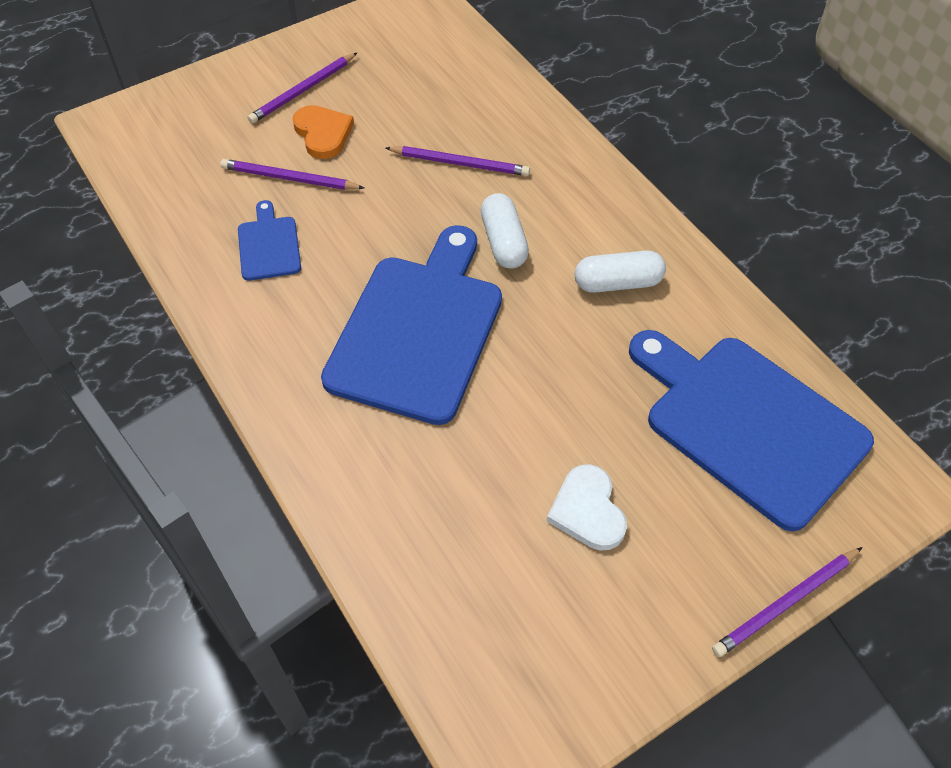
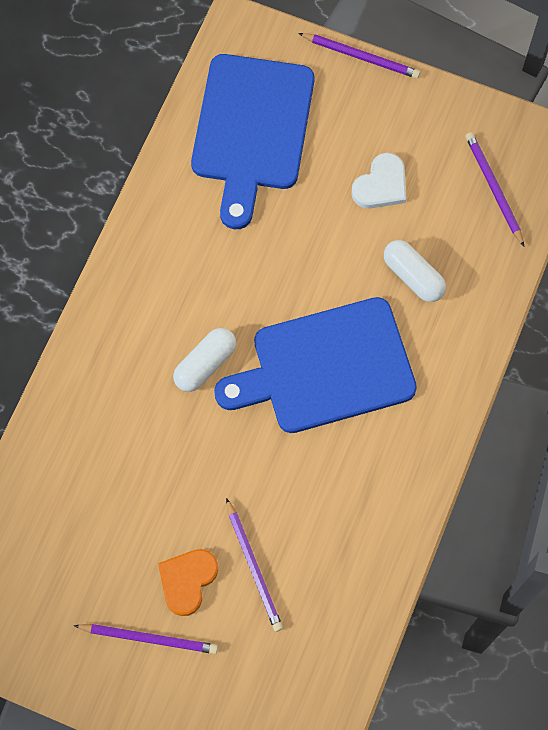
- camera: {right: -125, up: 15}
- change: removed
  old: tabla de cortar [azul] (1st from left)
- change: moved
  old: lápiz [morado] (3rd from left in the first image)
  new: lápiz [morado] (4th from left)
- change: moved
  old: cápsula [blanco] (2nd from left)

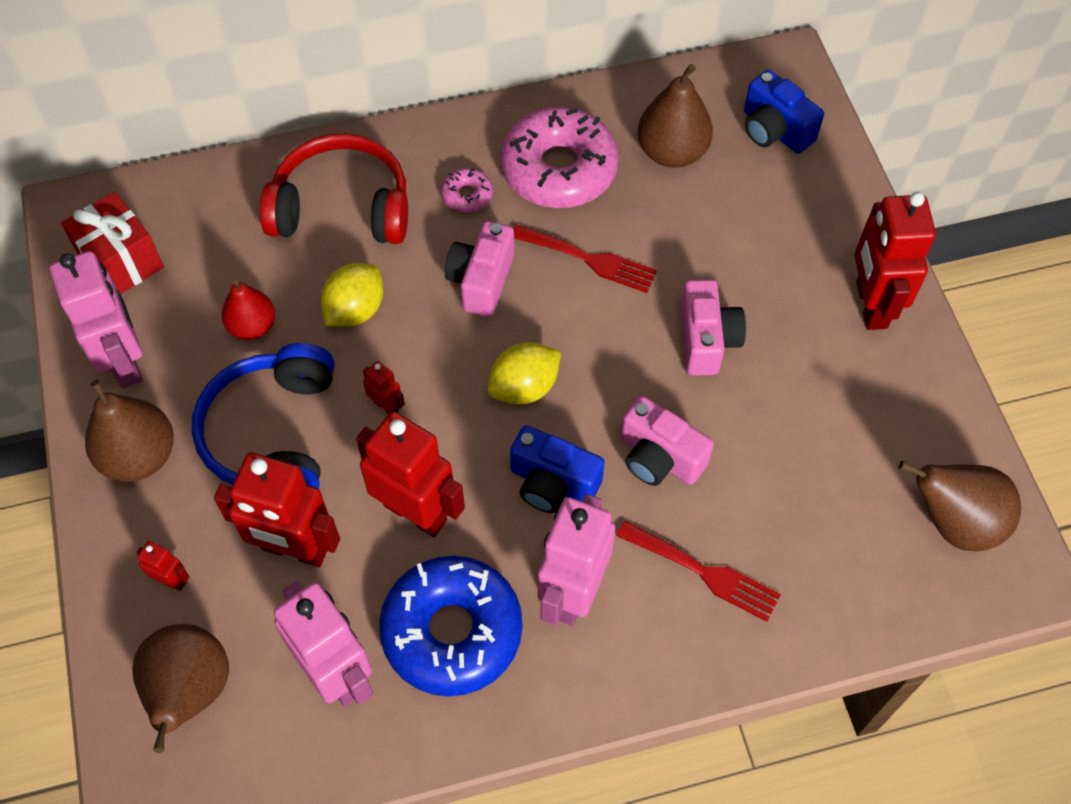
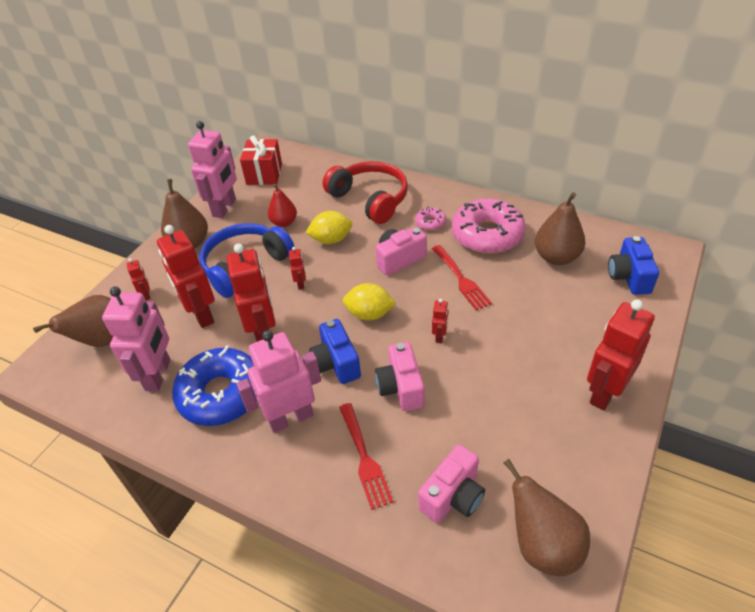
- camera: {right: 45, up: -15}
- change: added
  new: robot [rojo] (5th from left)
- change: moved
  old: cámara [rosa] (3rd from left)

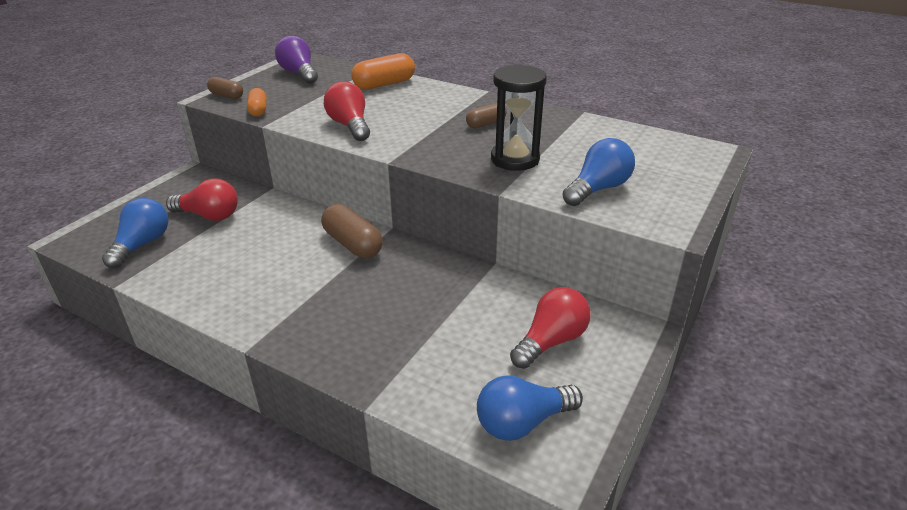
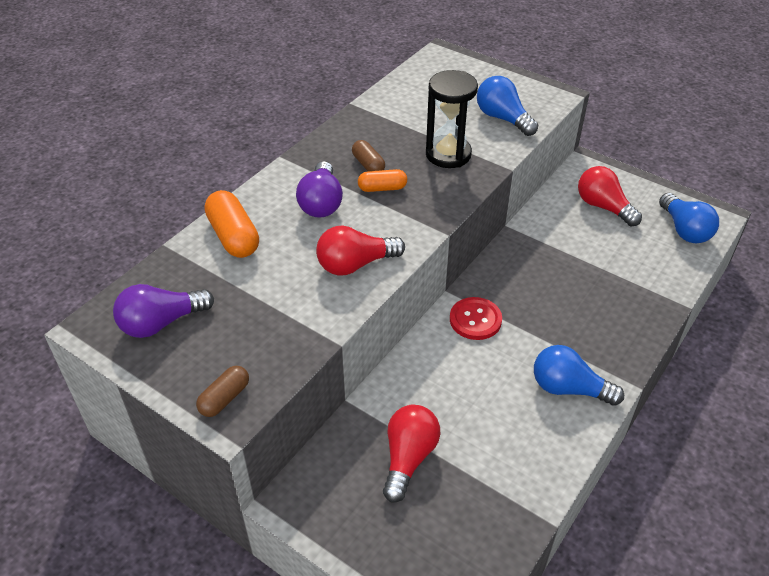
- camera: {right: -85, up: 10}
- change: added
  new: bombilla [morado] (2nd from left)
- change: moved
  old: bombilla [azul] (1st from left in the first image)
  new: bombilla [azul] (2nd from left)
- change: moved
  old: cápsula [naranja] (1st from left in the first image)
  new: cápsula [naranja] (2nd from left)
- change: replaced
  old: cápsula [marrón] (2nd from left)
  new: botón [rojo]

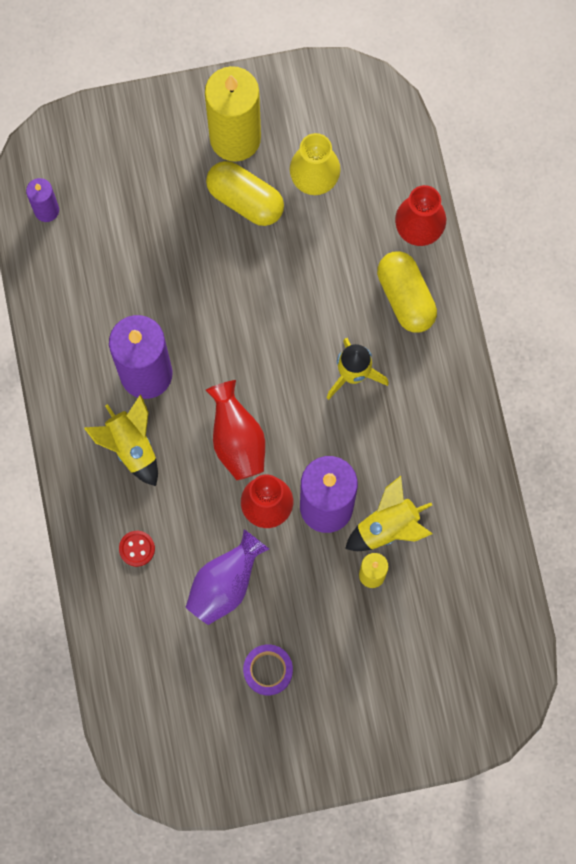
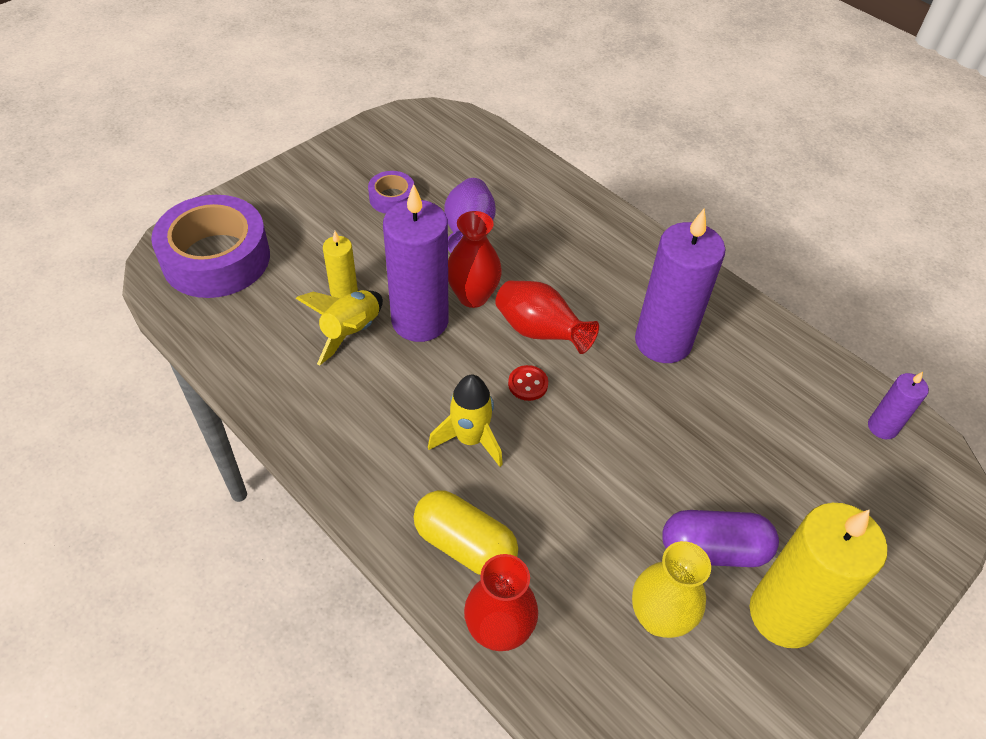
- camera: {right: 145, up: -25}
- change: removed
  old: cohete [amarillo] (1st from left)
- change: added
  new: cinta adhesiva [morado] (1st from left)
- change: moved
  old: botón [rojo]
- change: recoloured
  old: cápsula [amarillo] (1st from left)
  new: cápsula [morado]

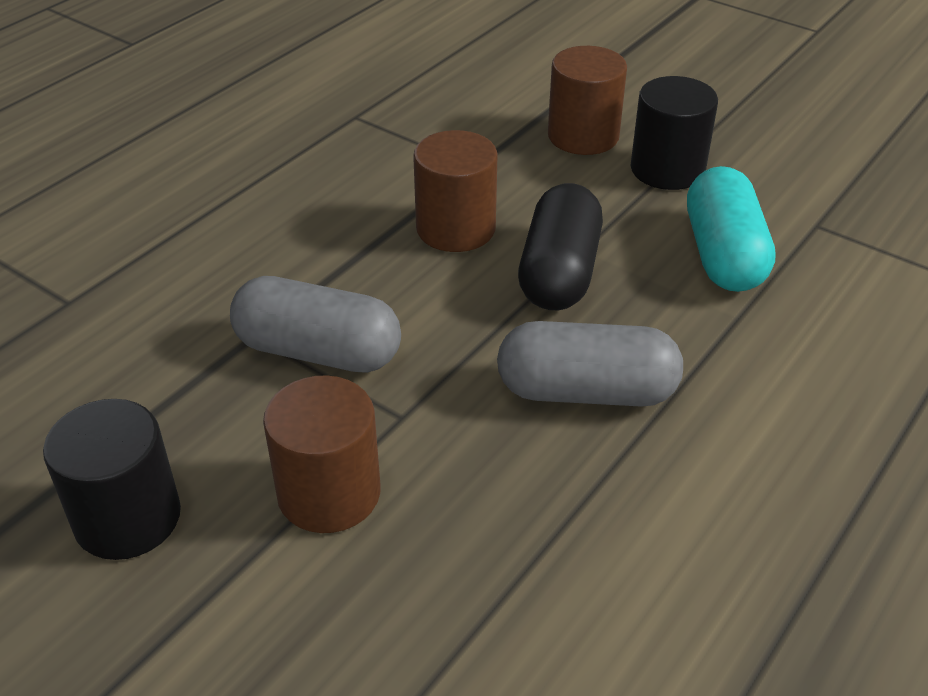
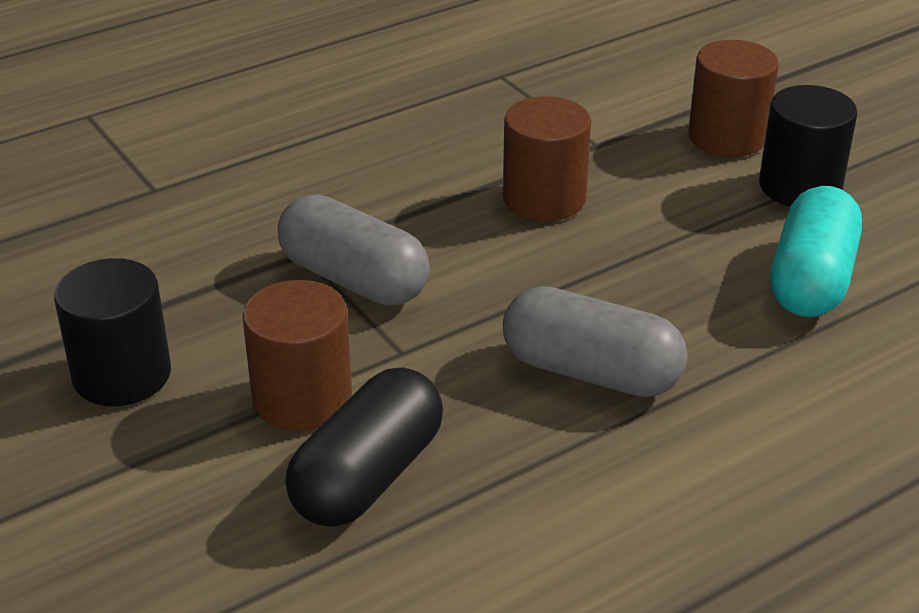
- camera: {right: 20, up: -5}
- change: moved
  old: cápsula [negro]

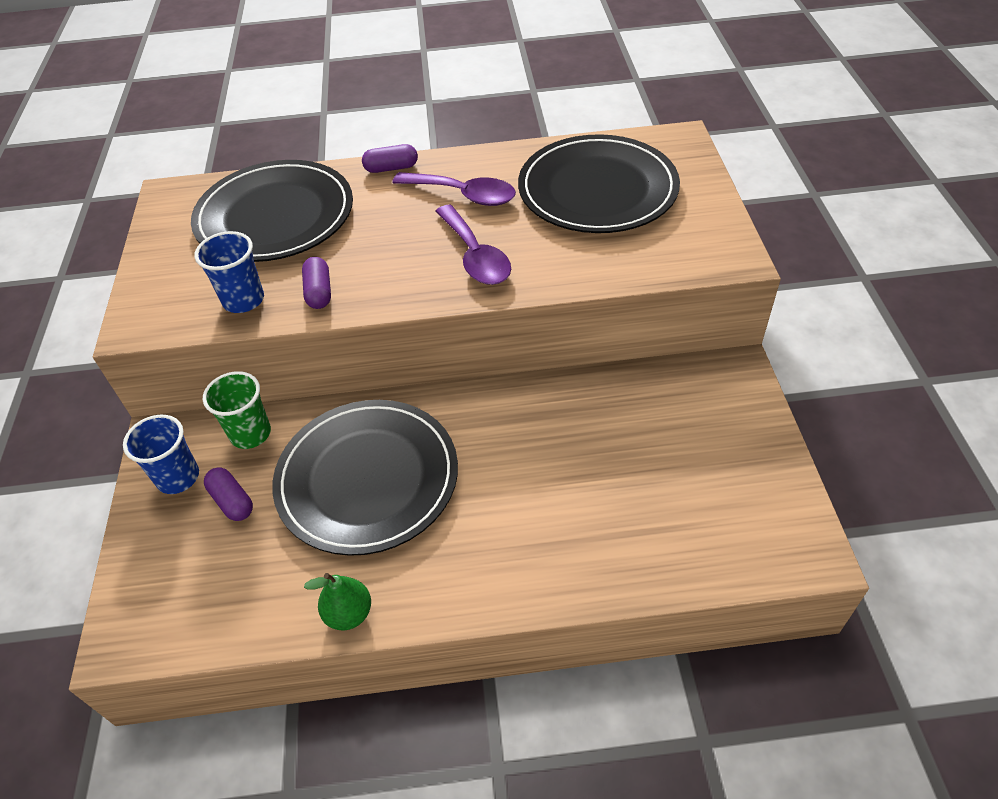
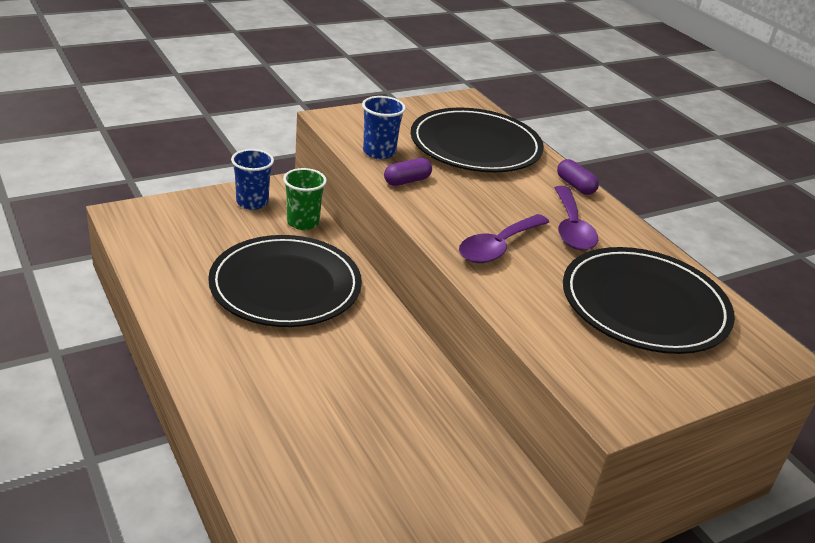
- camera: {right: 60, up: -15}
- change: removed
  old: cápsula [morado] (1st from left)
- change: removed
  old: pera [verde]

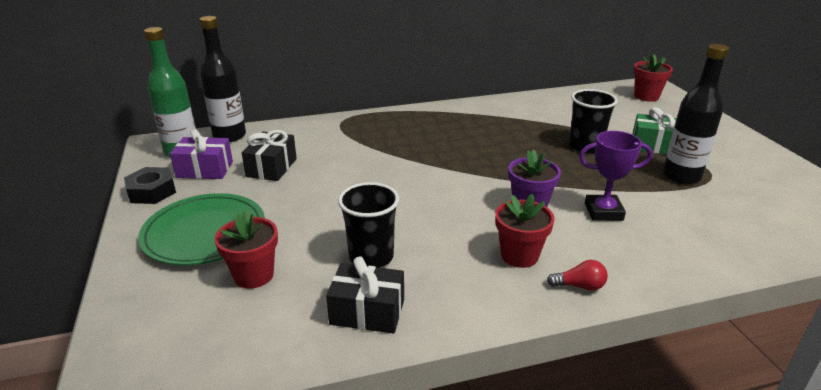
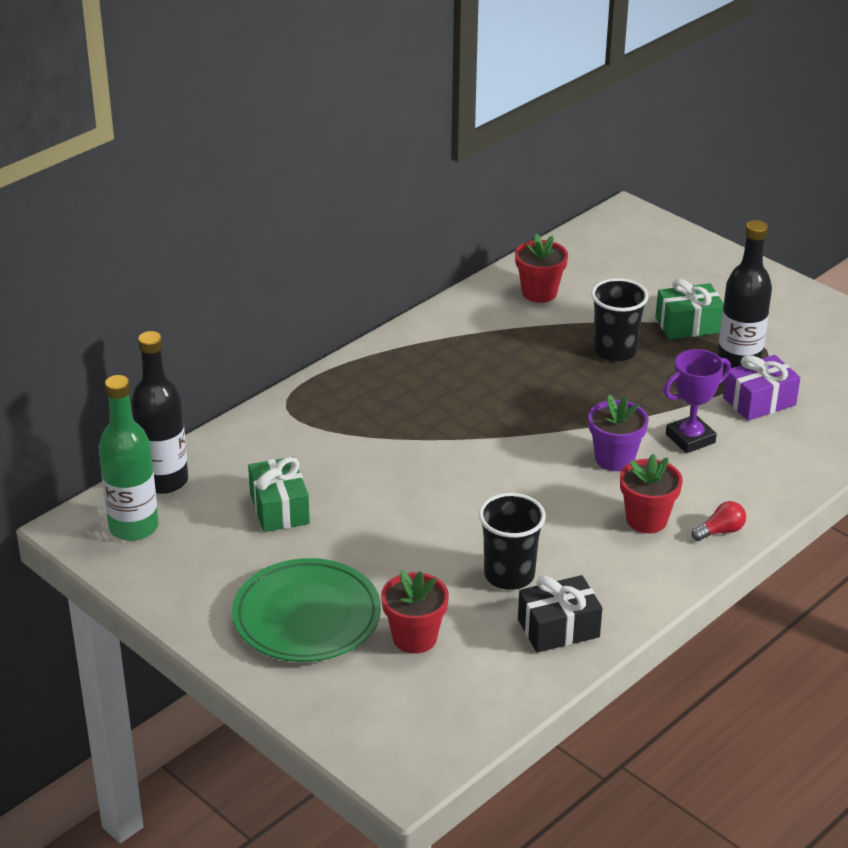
- camera: {right: -30, up: 5}
- change: removed
  old: tuerca [negro]
- change: moved
  old: regalo [morado]
- change: moved
  old: maceta [rojo] (3rd from left in the first image)
  new: maceta [rojo] (2nd from left)
- change: recoloured
  old: regalo [negro] (1st from left)
  new: regalo [verde] (1st from left)

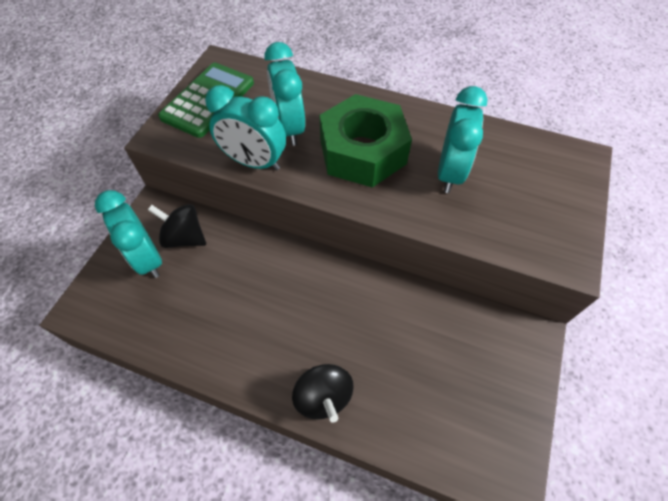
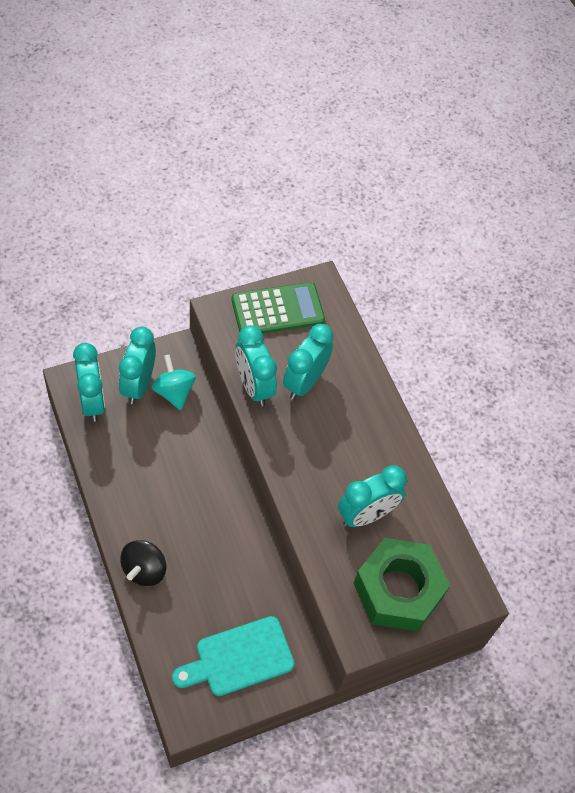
- camera: {right: 40, up: 0}
- change: added
  new: despertador [turquesa] (1st from left)
- change: added
  new: tabla de cortar [turquesa]
- change: moved
  old: tuerca [verde]
- change: recoloured
  old: peonza [negro] (1st from left)
  new: peonza [turquesa]

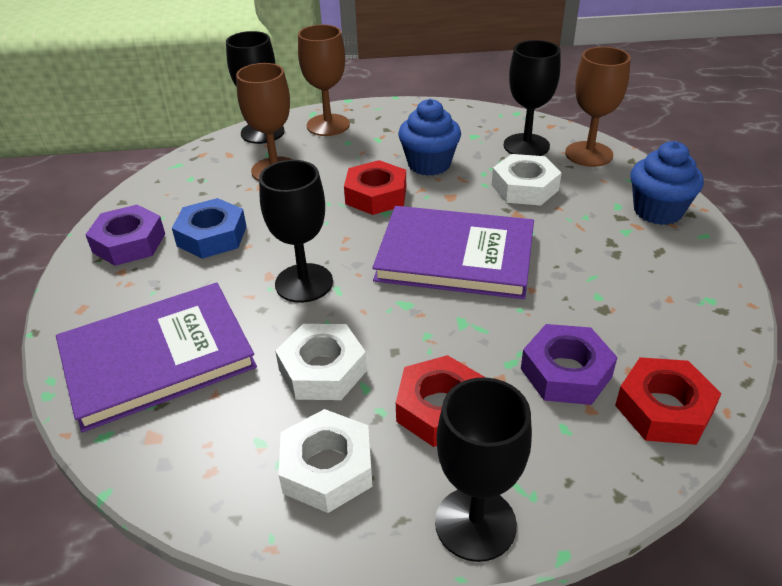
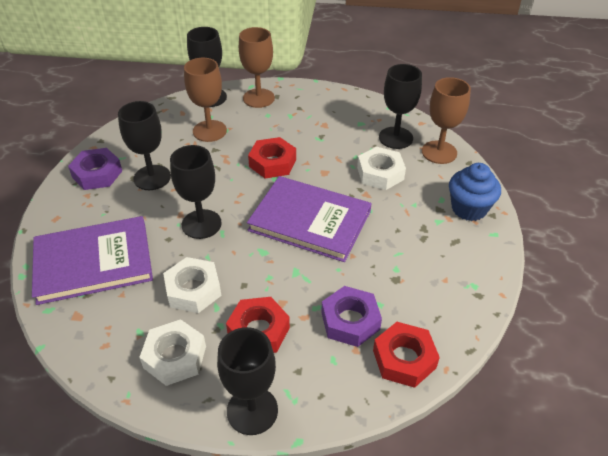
- camera: {right: 10, up: 5}
- change: removed
  old: magdalena [azul] (1st from left)
- change: replaced
  old: tuerca [azul]
  new: copa [negro] (1st from left)

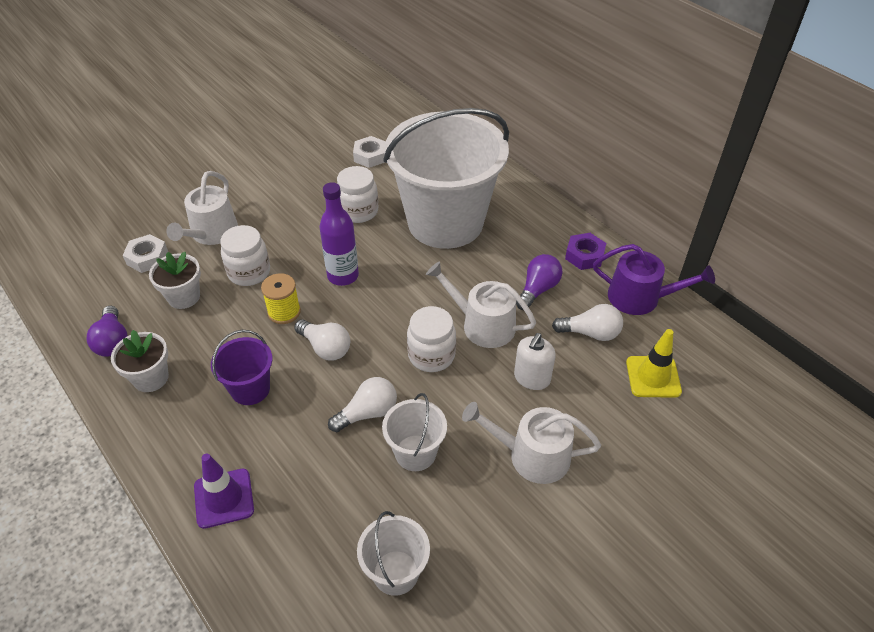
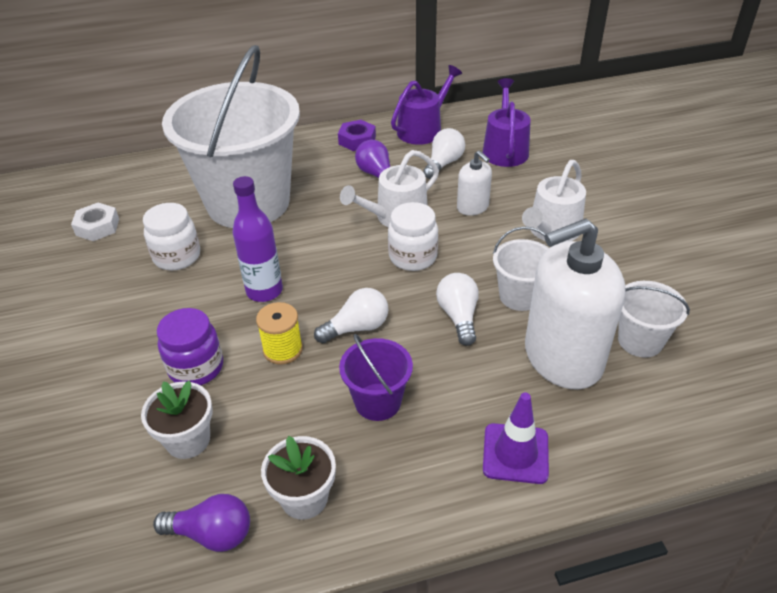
- camera: {right: -65, up: -5}
- change: removed
  old: tuerca [blanco] (1st from left)
- change: removed
  old: regadera [blanco] (1st from left)
- change: added
  new: dispensador de jabón [blanco] (2nd from left)
- change: replaced
  old: cono de tráfico [amarillo]
  new: regadera [morado] (2nd from left)
- change: recoloured
  old: tarro [blanco] (1st from left)
  new: tarro [morado]

